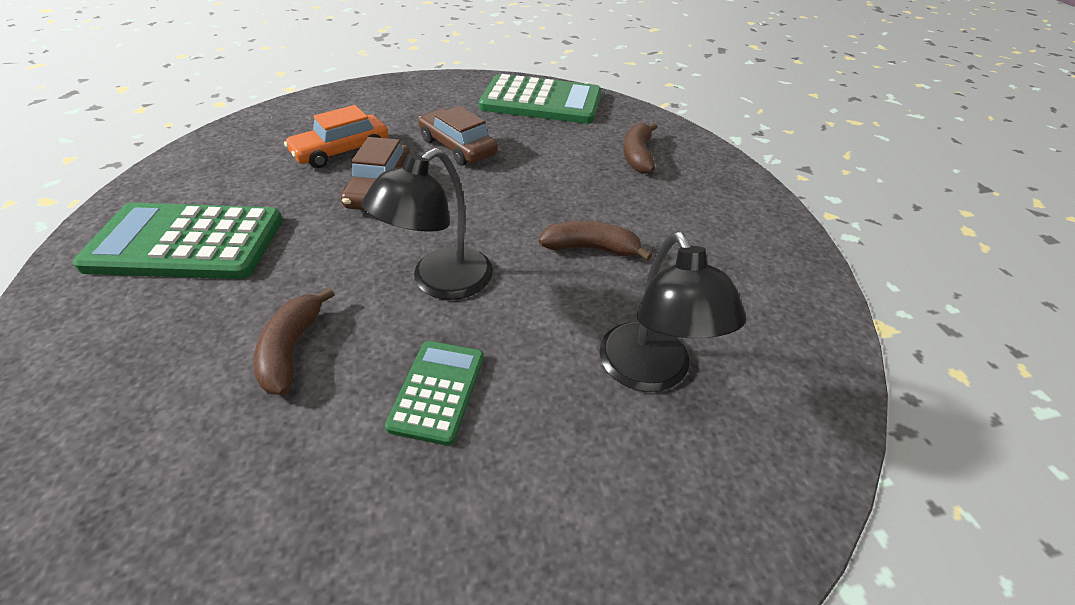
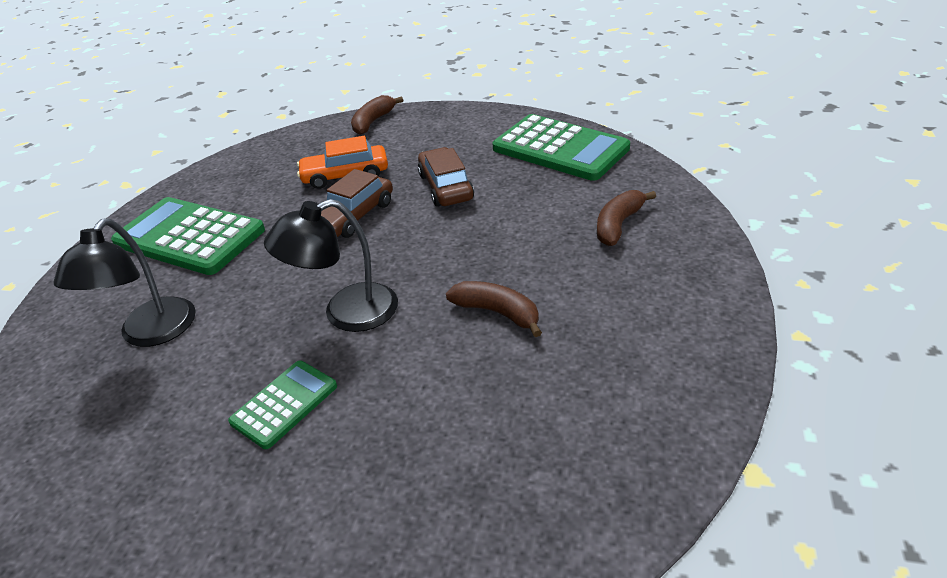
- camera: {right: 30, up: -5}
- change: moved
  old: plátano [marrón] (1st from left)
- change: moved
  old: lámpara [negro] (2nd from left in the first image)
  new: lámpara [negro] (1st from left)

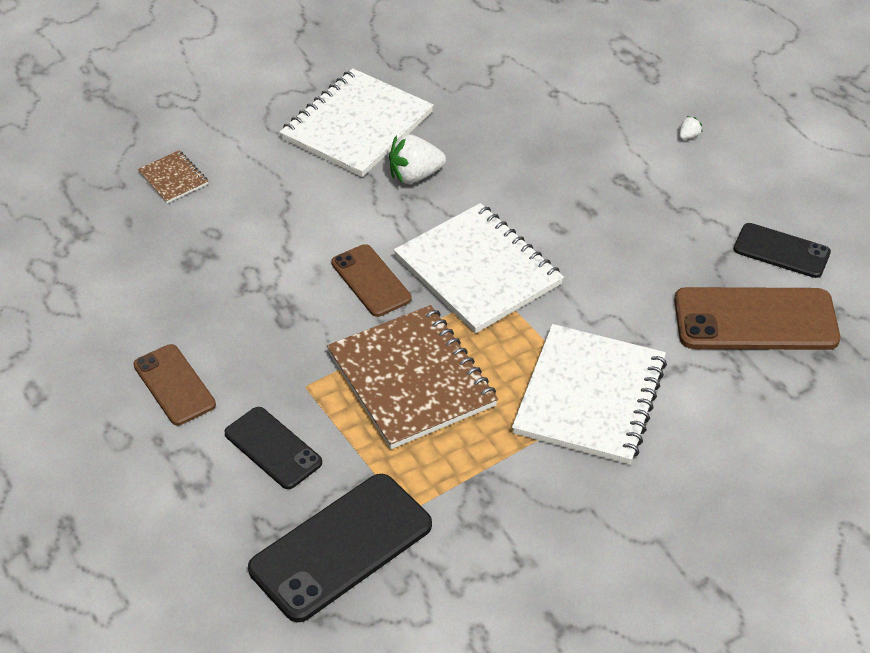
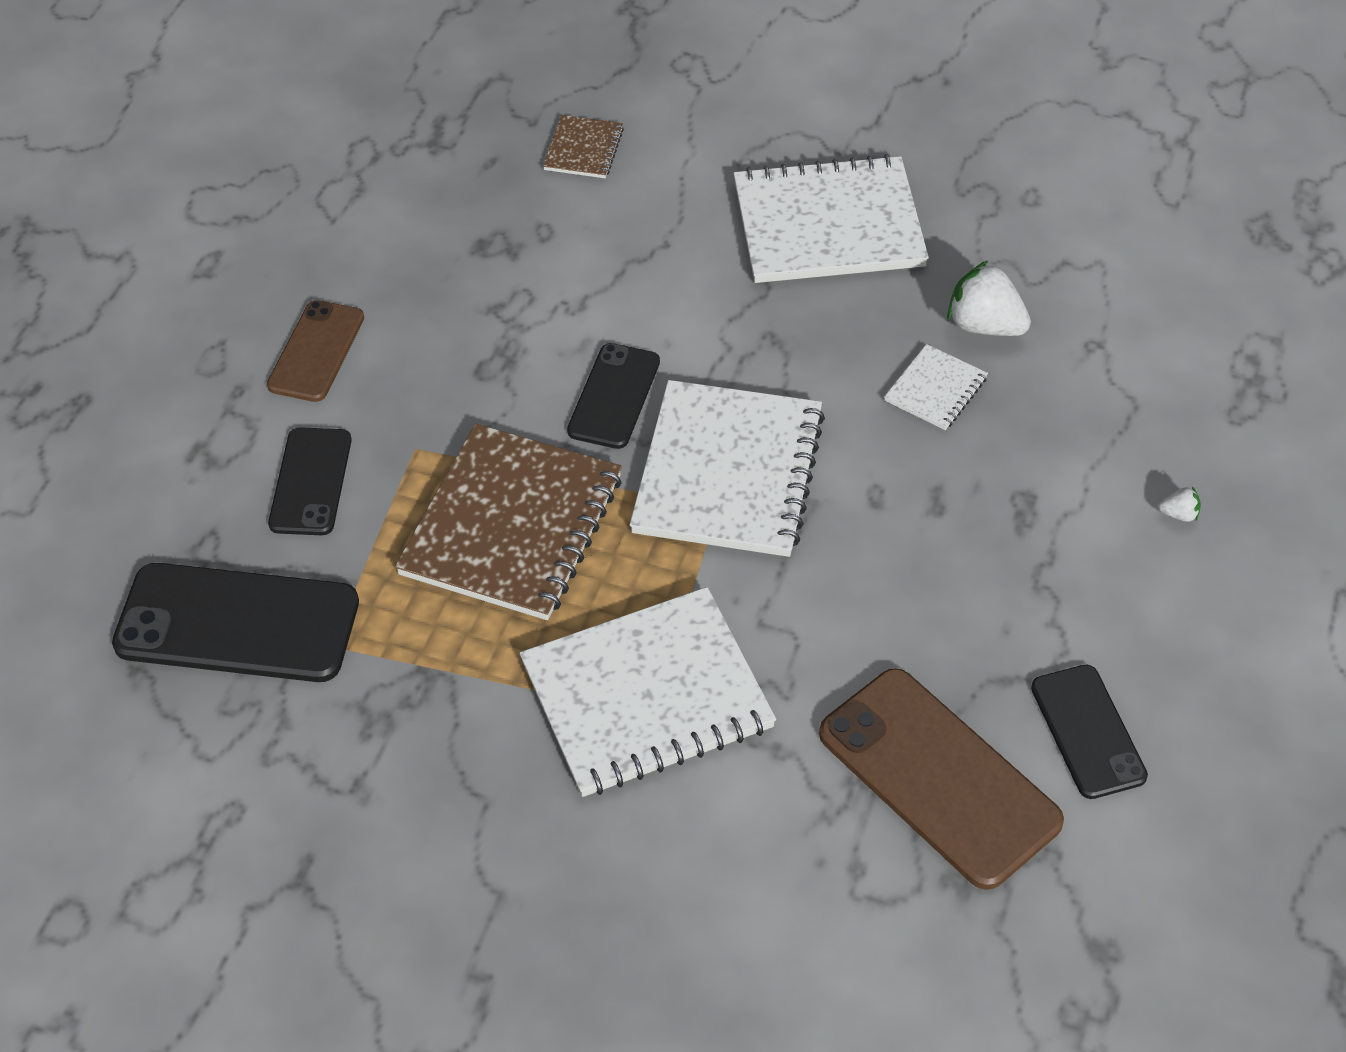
- camera: {right: 50, up: 5}
- change: added
  new: cuaderno [blanco] (4th from left)
- change: moved
  old: fresa [blanco] (1st from left)
- change: recoloured
  old: móvil [marrón] (2nd from left)
  new: móvil [negro] (3rd from left)

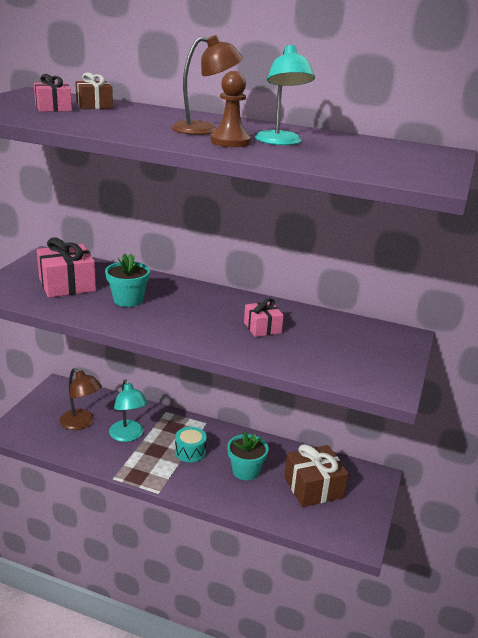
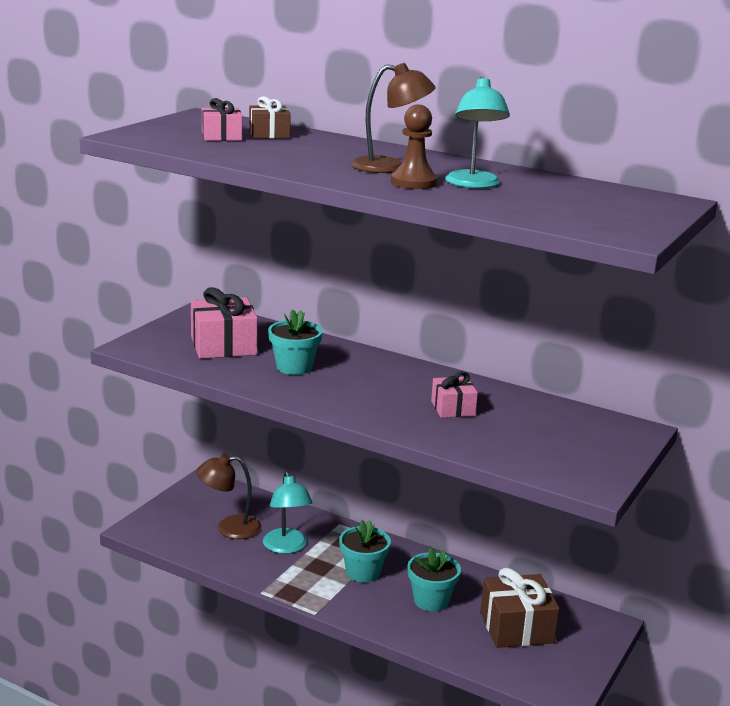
- camera: {right: 10, up: -5}
- change: replaced
  old: tambor [turquesa]
  new: maceta [turquesa] (2nd from left)
- change: turned
  old: lámpara [marrón] (1st from left)
  degrees: 120

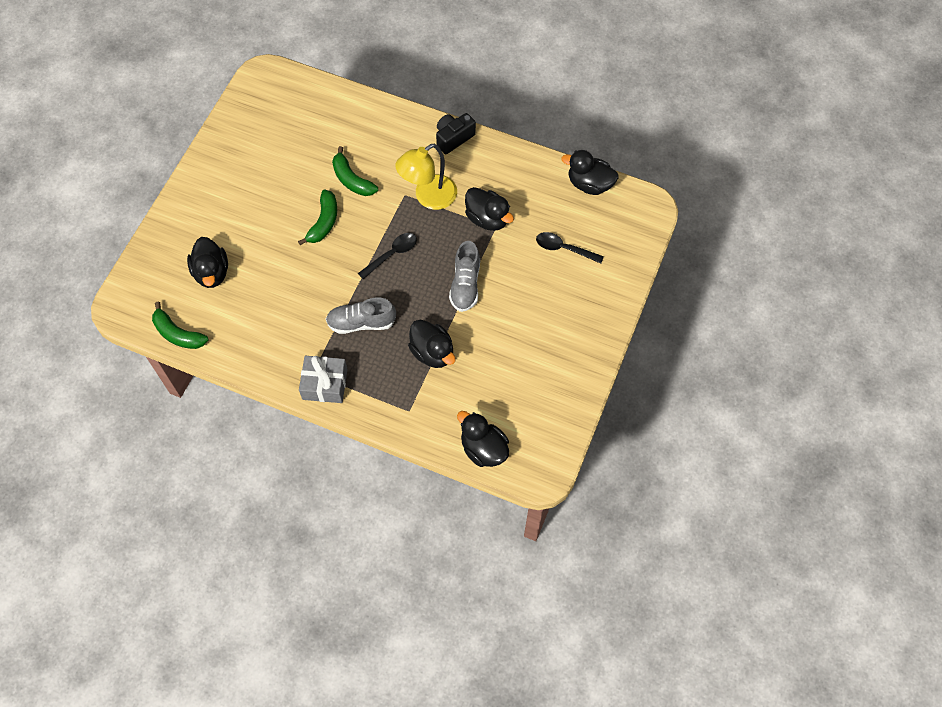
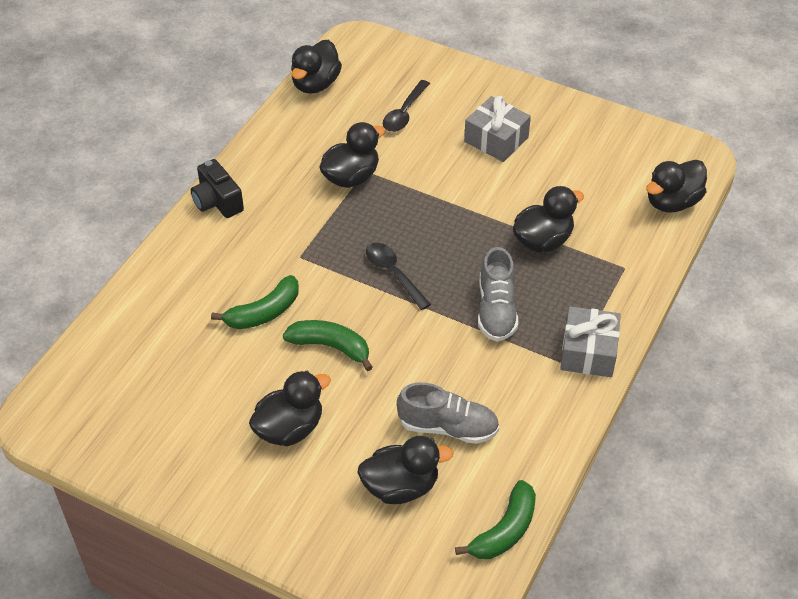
- camera: {right: -85, up: -15}
- change: removed
  old: lámpara [amarillo]
- change: added
  new: pato [negro] (1st from left)
- change: added
  new: regalo [gris] (1st from left)
- change: moved
  old: zapato [gris] (2nd from left in the first image)
  new: zapato [gris] (1st from left)

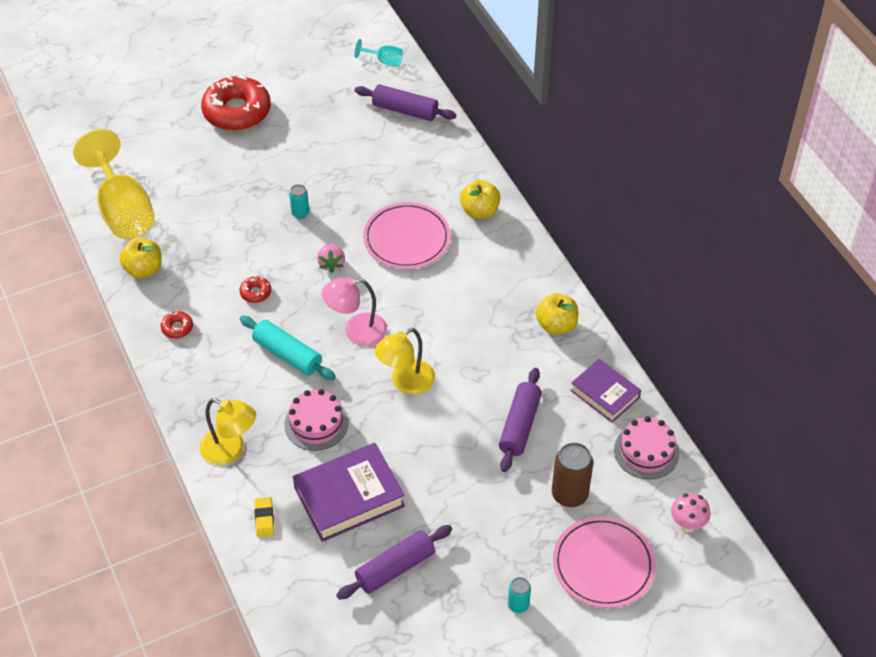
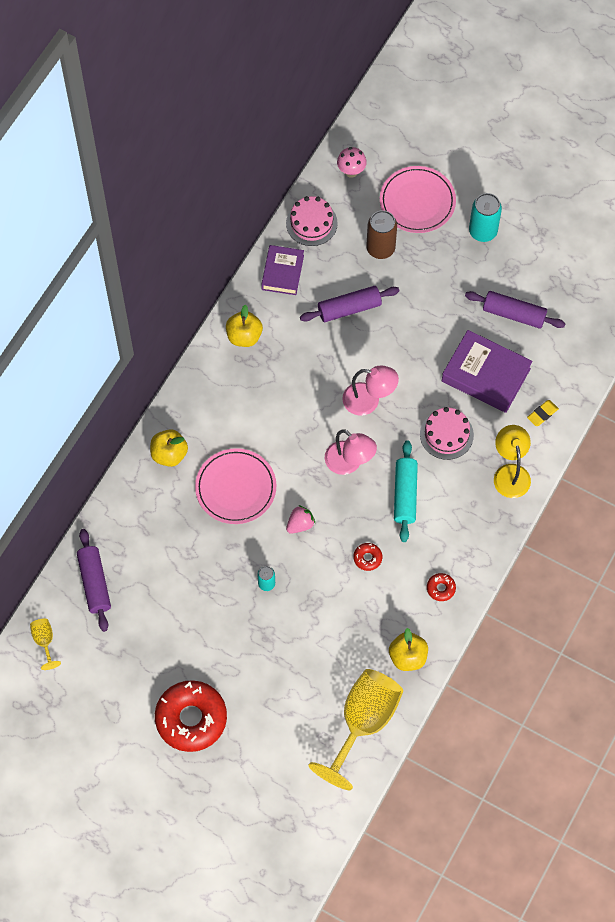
- camera: {right: -125, up: 15}
- change: recoloured
  old: copa [turquesa]
  new: copa [amarillo] (1st from left)
- change: recoloured
  old: lámpara [amarillo] (2nd from left)
  new: lámpara [rosa] (2nd from left)
- change: resized
  old: lata [turquesa] (2nd from left)
  factor: 1.8

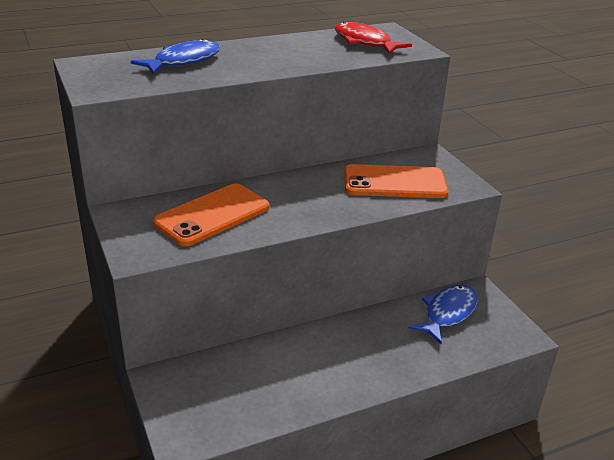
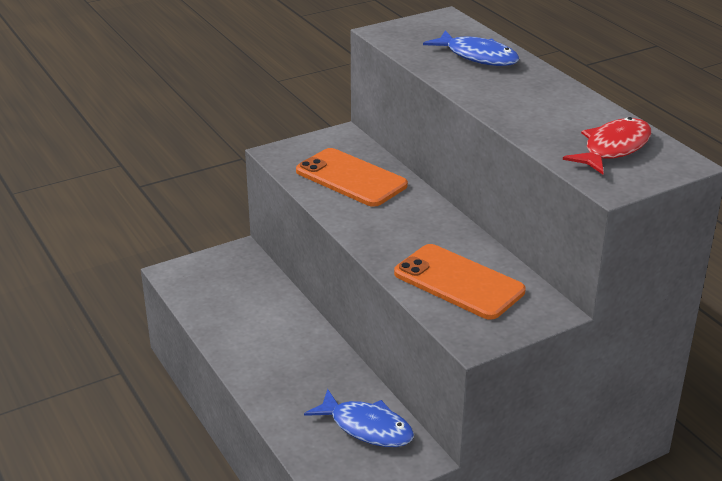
- camera: {right: 85, up: 0}
- change: turned
  old: móvil [naranja] (2nd from left)
  degrees: -45

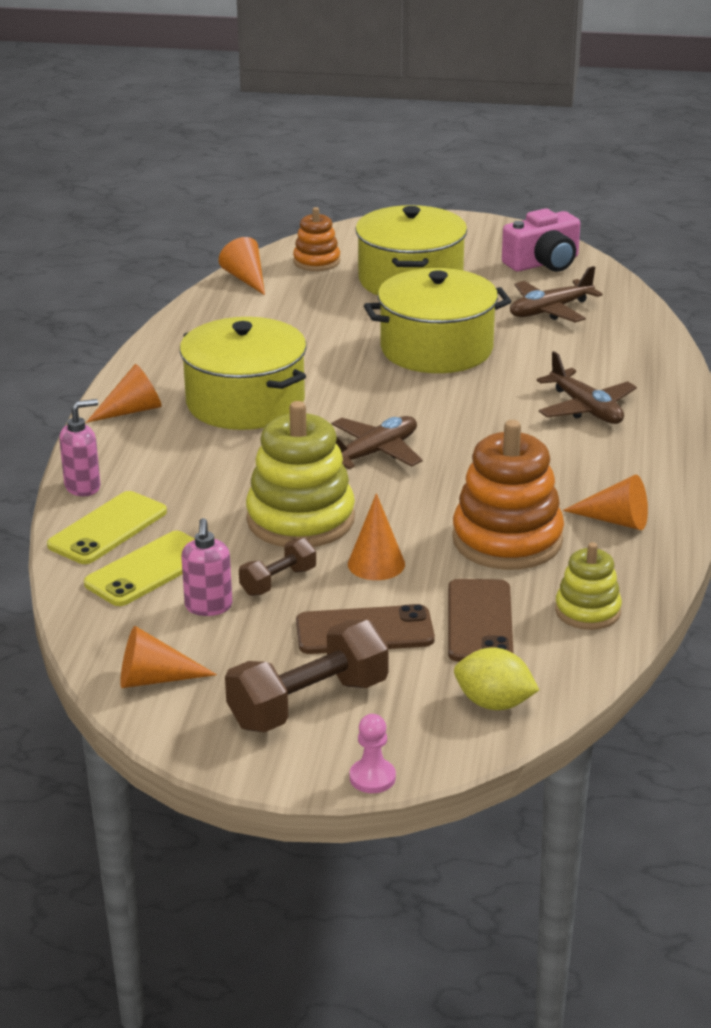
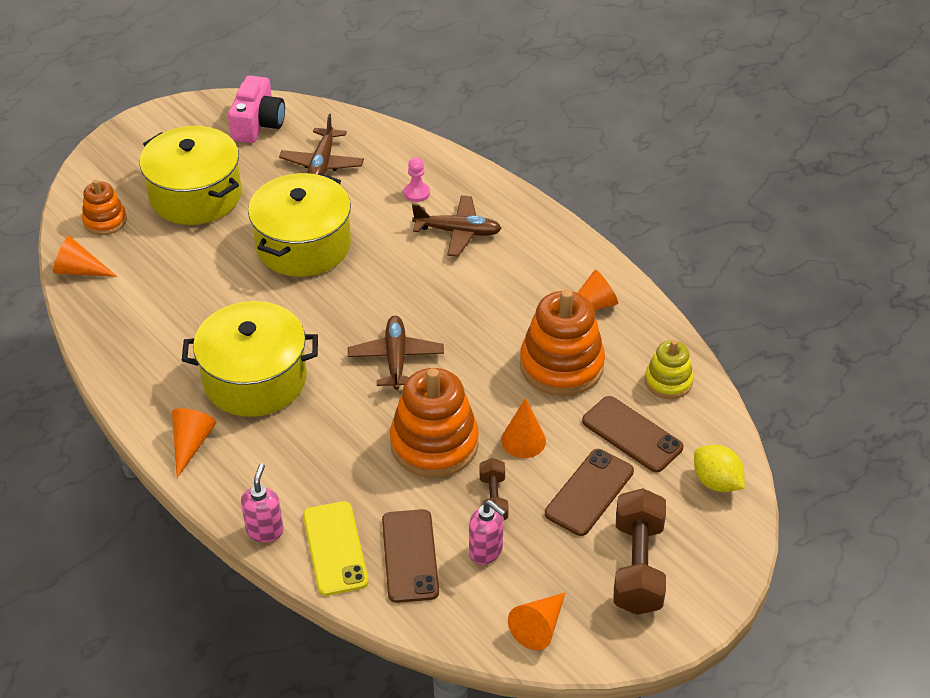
- camera: {right: -50, up: 15}
- change: moved
  old: peón [rosa]
- change: recoloured
  old: móvil [amarillo] (2nd from left)
  new: móvil [marrón] (1st from left)
- change: recoloured
  old: juguete apilable [amarillo] (1st from left)
  new: juguete apilable [naranja] (2nd from left)
- change: turned
  old: limón [amarillo]
  degrees: 75

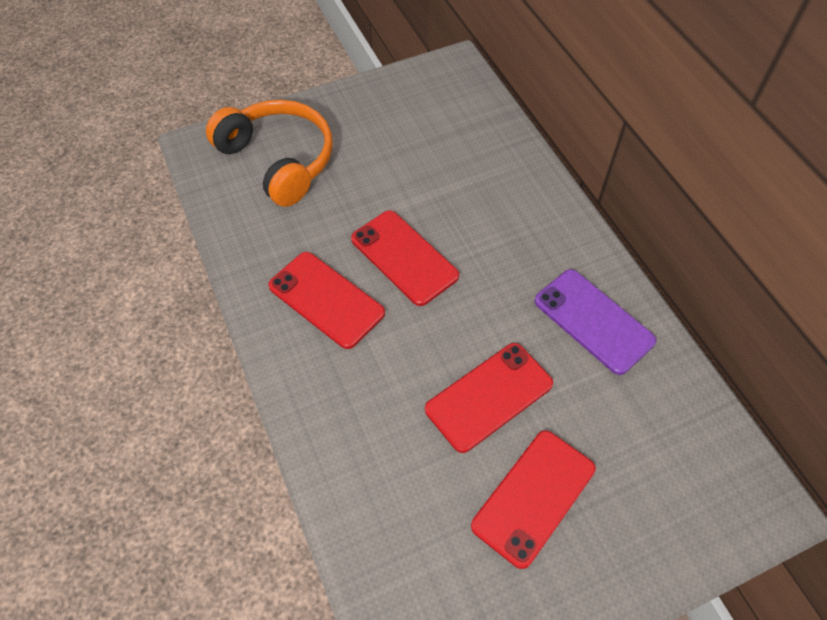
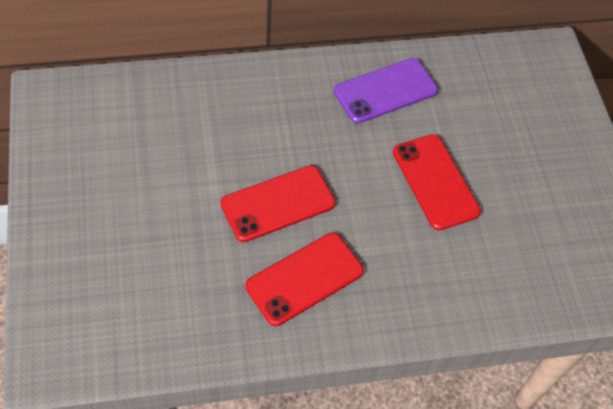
- camera: {right: -80, up: 0}
- change: removed
  old: auriculares [naranja]
- change: removed
  old: móvil [rojo] (4th from left)

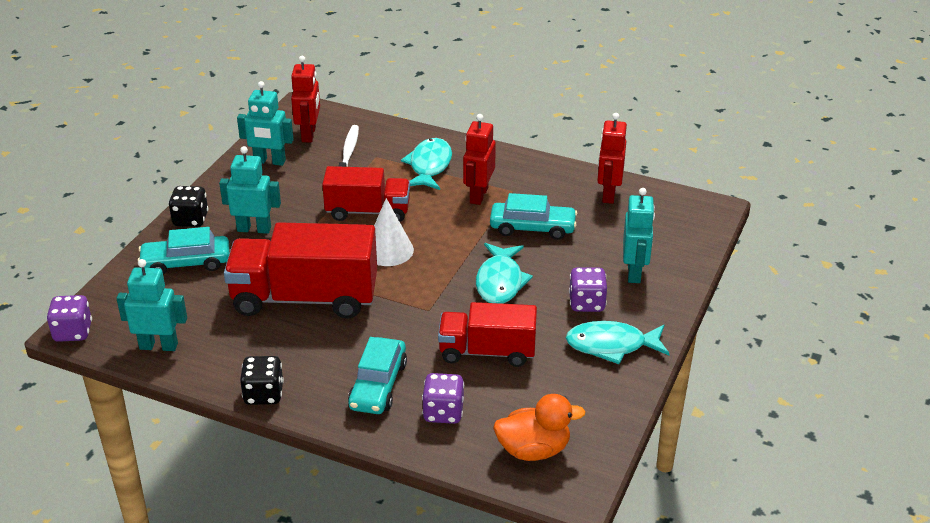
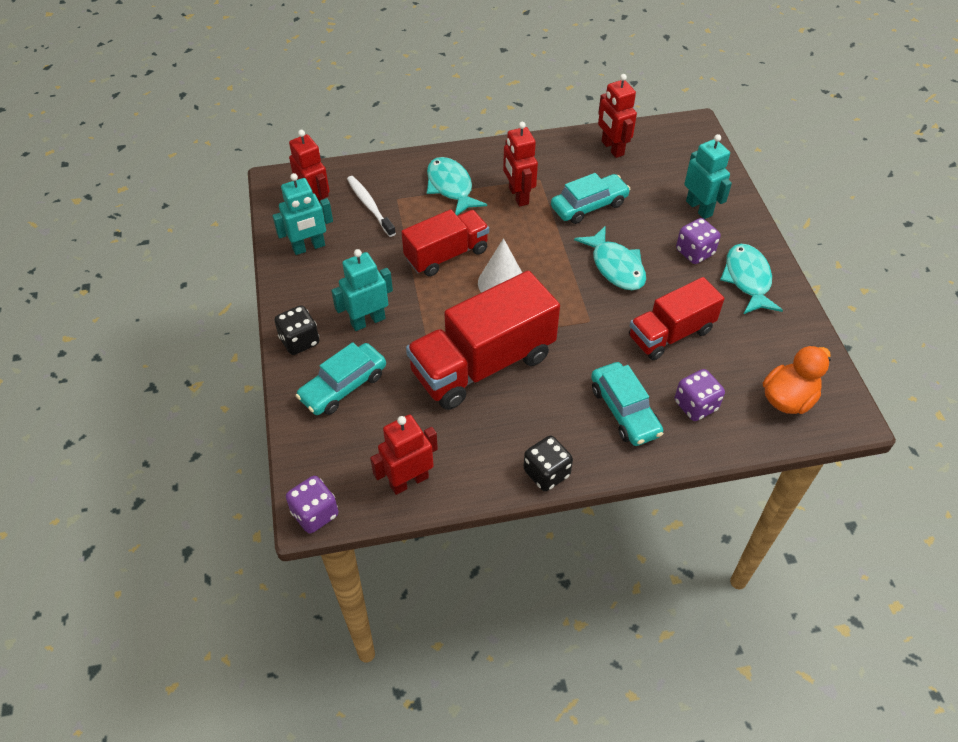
- camera: {right: -35, up: 15}
- change: recoloured
  old: robot [turquesa] (1st from left)
  new: robot [rojo] (2nd from left)
- change: turned
  old: pez [turquesa] (3rd from left)
  degrees: 120

